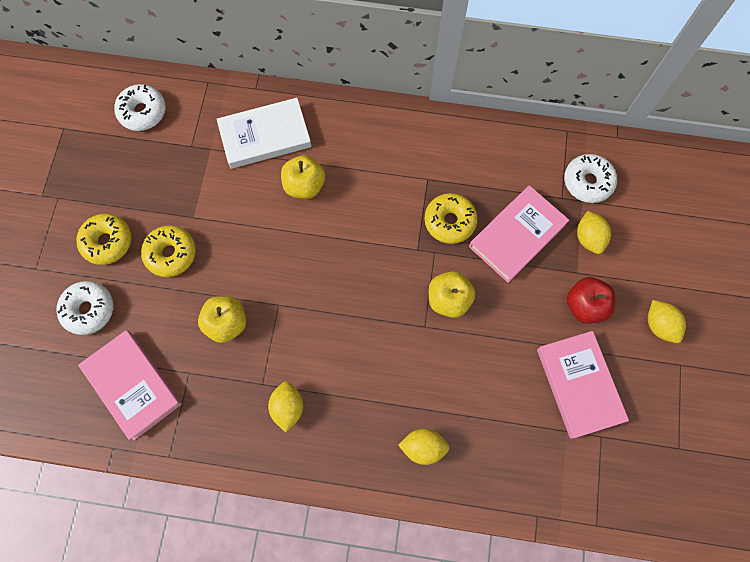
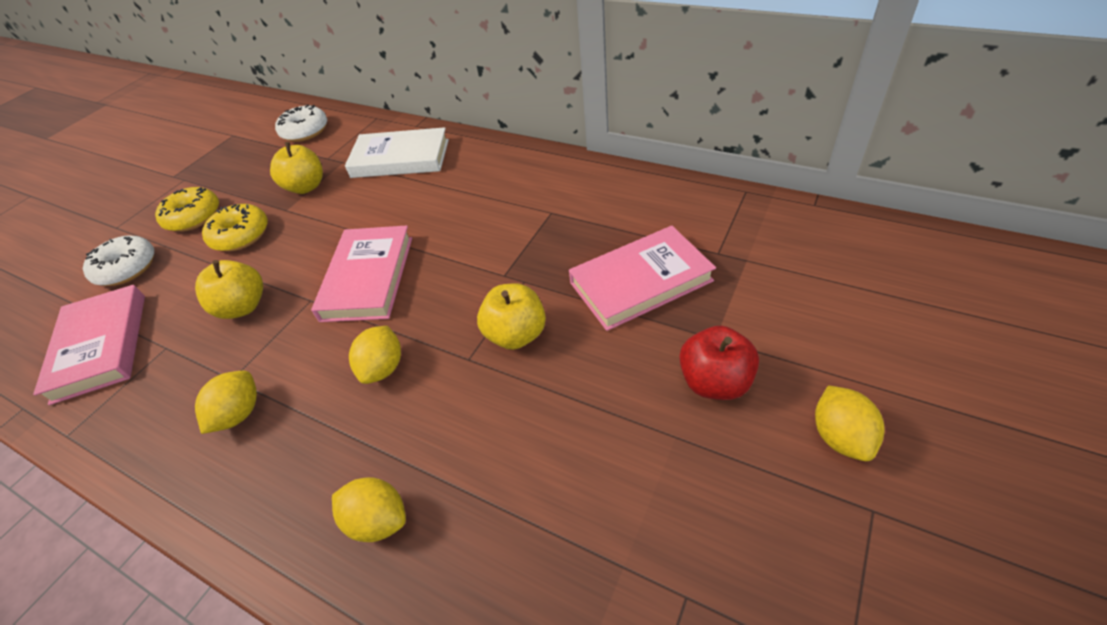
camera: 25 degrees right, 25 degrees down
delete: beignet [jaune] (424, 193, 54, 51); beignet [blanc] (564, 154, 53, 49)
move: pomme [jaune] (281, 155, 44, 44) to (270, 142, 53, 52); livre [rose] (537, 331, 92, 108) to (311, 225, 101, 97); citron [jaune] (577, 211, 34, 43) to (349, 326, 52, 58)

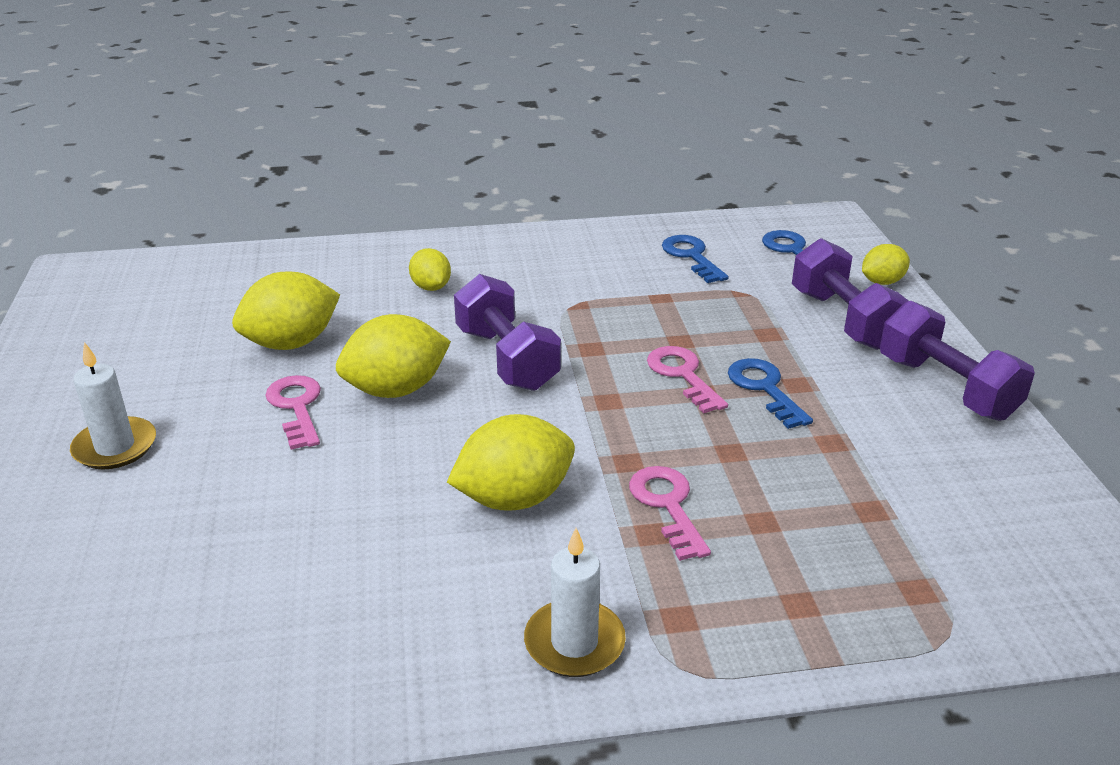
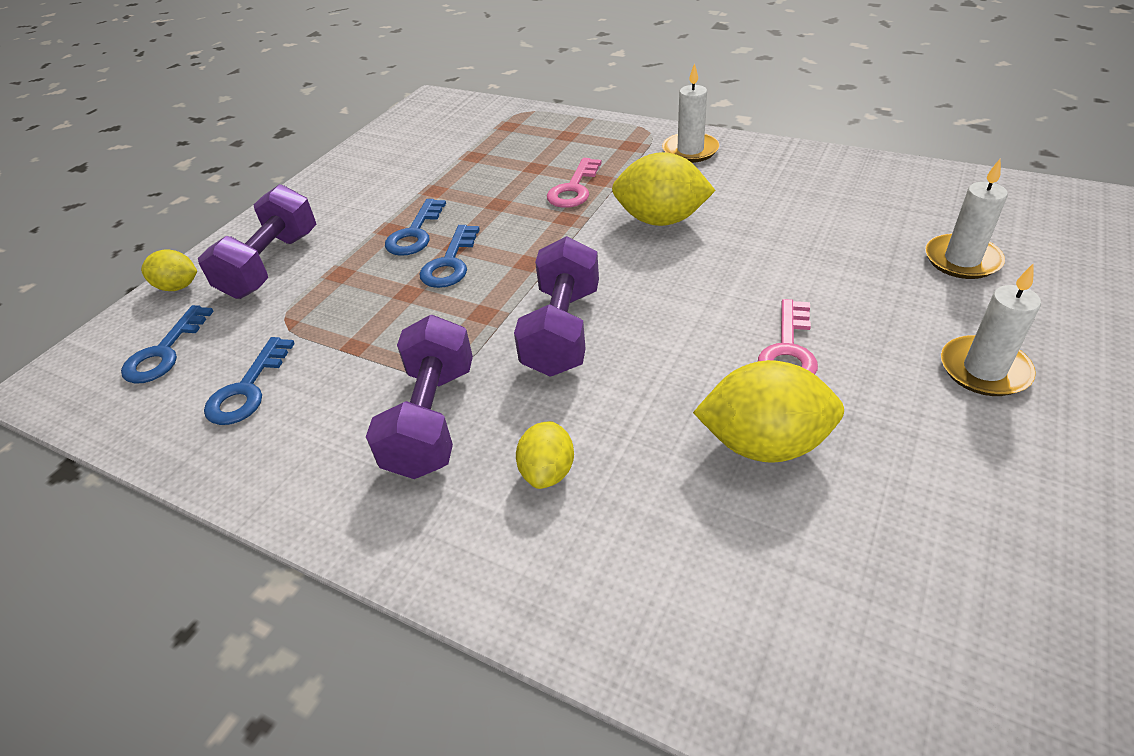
camera: 140 degrees left, 10 degrees up
delete: citron [jaune] (336, 314, 115, 84)
insert: bougie [blanc] (925, 159, 83, 120)
move: haltère [violet] (880, 301, 155, 120) to (366, 315, 107, 164)
recolor: clé [rose] (647, 346, 81, 67) to clé [bleu] (420, 225, 60, 63)

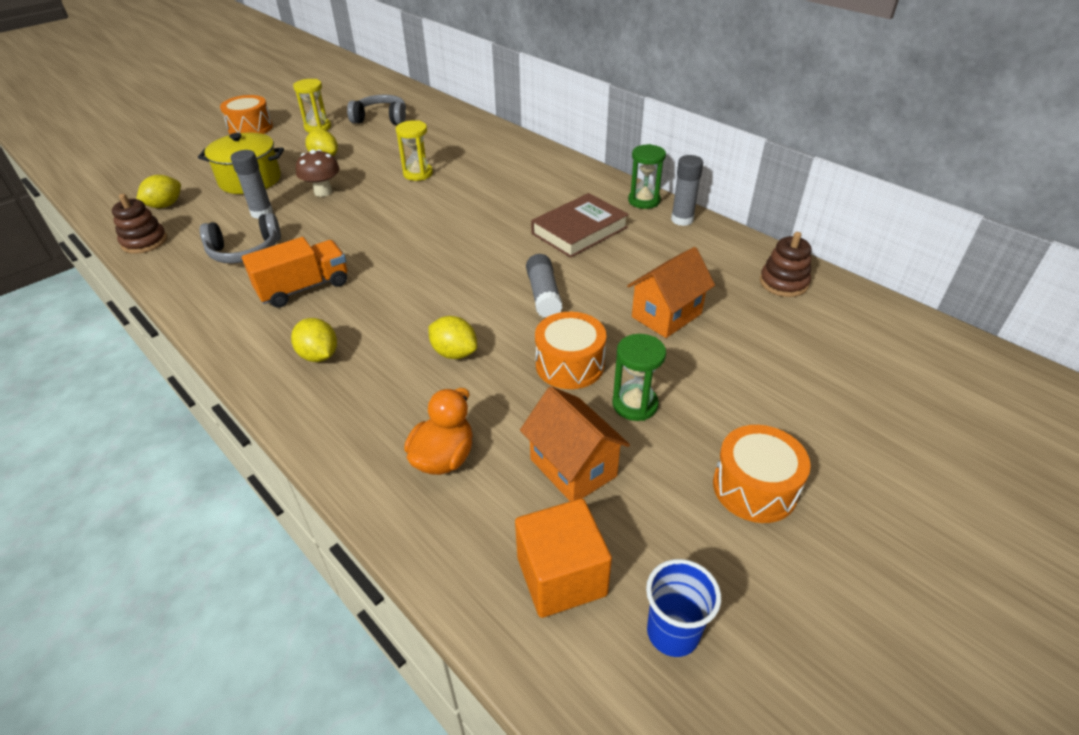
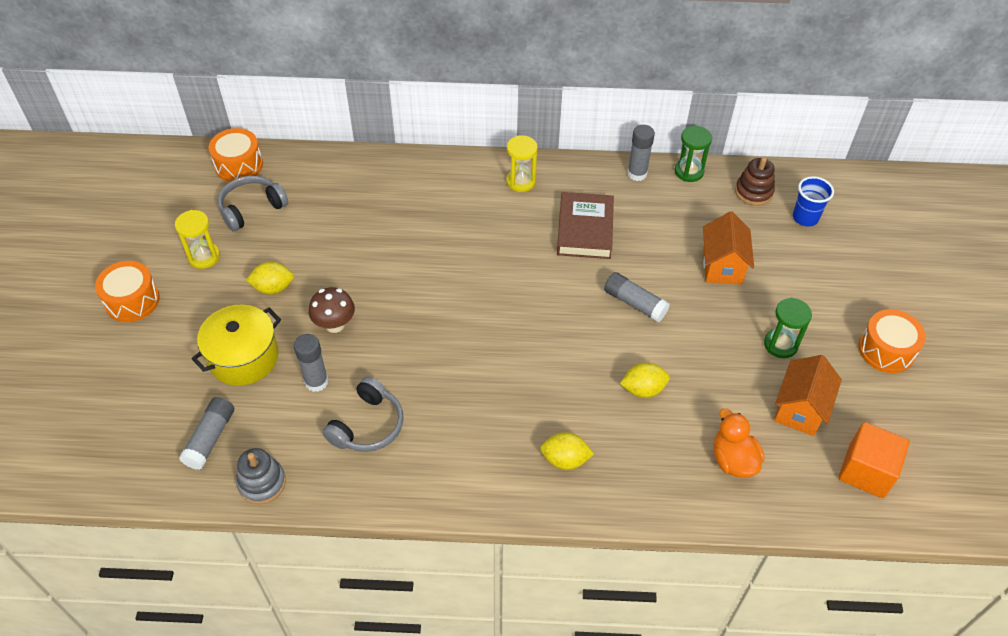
camera: 45 degrees left, 10 degrees up
delete: camion [orange] (242, 237, 105, 71)
move: sablier [jaune] (396, 120, 37, 61) to (506, 135, 32, 57); tambour [orange] (535, 312, 72, 77) to (209, 128, 54, 54); sablier [vert] (628, 144, 38, 65) to (675, 126, 37, 56); gobelet [bleu] (646, 559, 75, 98) to (793, 176, 41, 51)
replace: citron [jaune] (136, 175, 45, 33) to bâton de colle [gris] (179, 397, 55, 73)
recolor: jouet à empiler [marron] (112, 194, 55, 60) to jouet à empiler [gris] (236, 448, 50, 56)
rotate: maison [orange] (520, 386, 110, 115) = (774, 355, 68, 81) 75 degrees counterclockwise

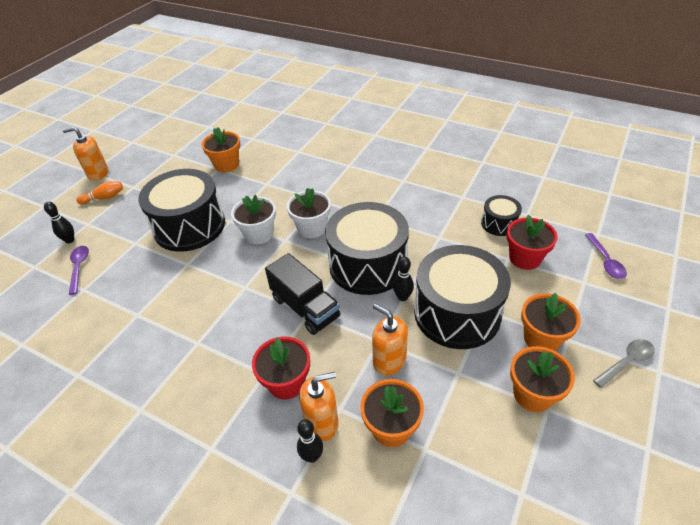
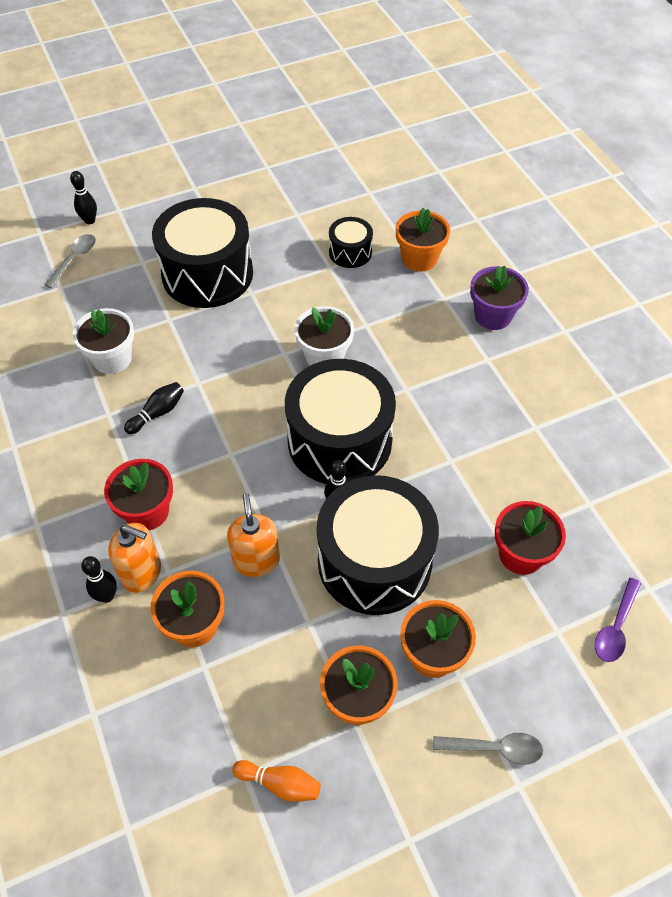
camera: 35 degrees right, 10 degrees up
delete: distributeur de savon [orange] (63, 127, 45, 54); camion [noir] (265, 253, 76, 82)
insert: quille [noir] (124, 382, 60, 52); pot de fleurs [violet] (470, 265, 59, 65)
move: quille [orange] (76, 181, 47, 23) to (232, 760, 89, 42); pot de fleurs [orange] (202, 127, 39, 45) to (396, 208, 54, 64); pot de fleurs [blanc] (231, 195, 45, 49) to (73, 308, 61, 66); tambour [noir] (481, 195, 41, 41) to (329, 217, 44, 51)
recolor: cuillère [violet] (69, 246, 20, 49) to cuillère [gris] (45, 234, 51, 54)

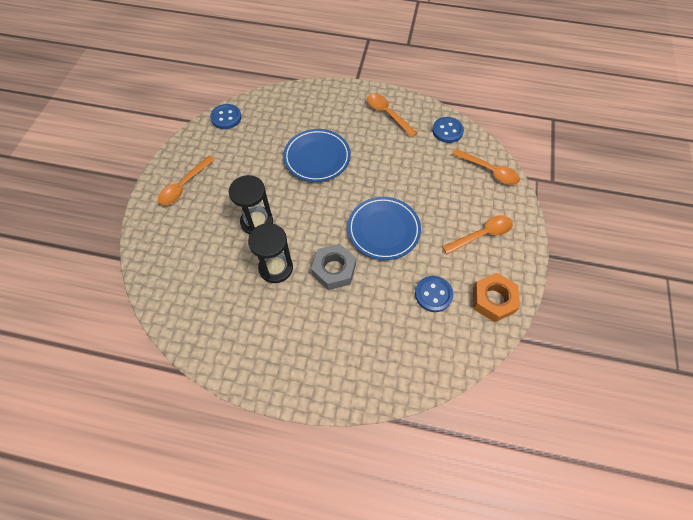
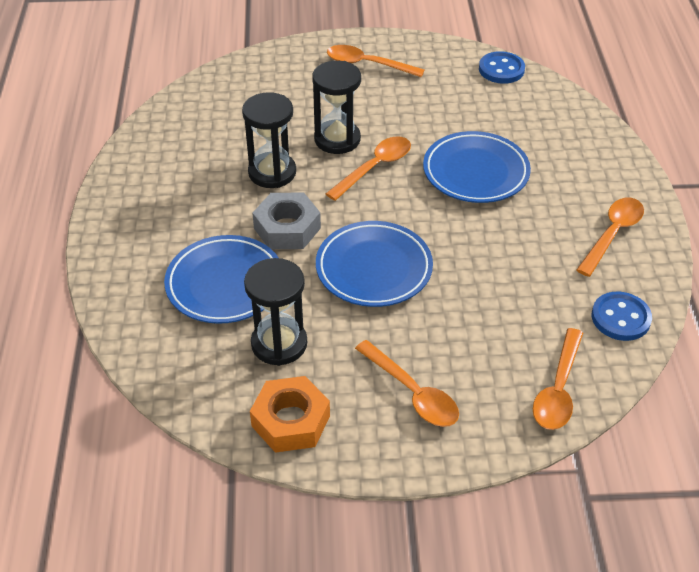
camera: 75 degrees right, 15 degrees down
insert: assiette [bleu] (164, 235, 115, 89); cuillère [orange] (326, 136, 85, 65)
replace: bouton [bleu] (415, 276, 38, 36) to sablier [noir] (244, 258, 63, 108)

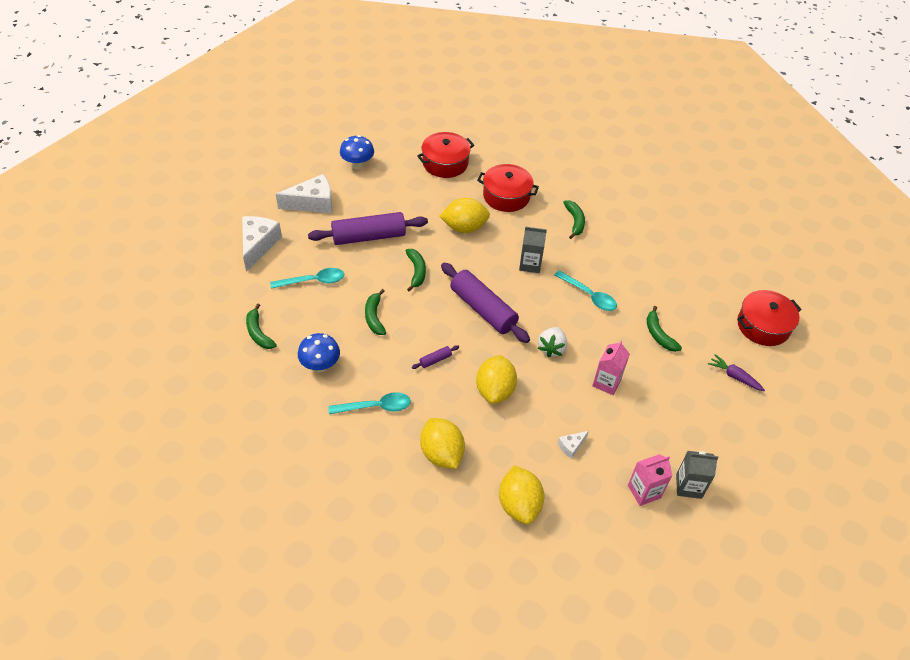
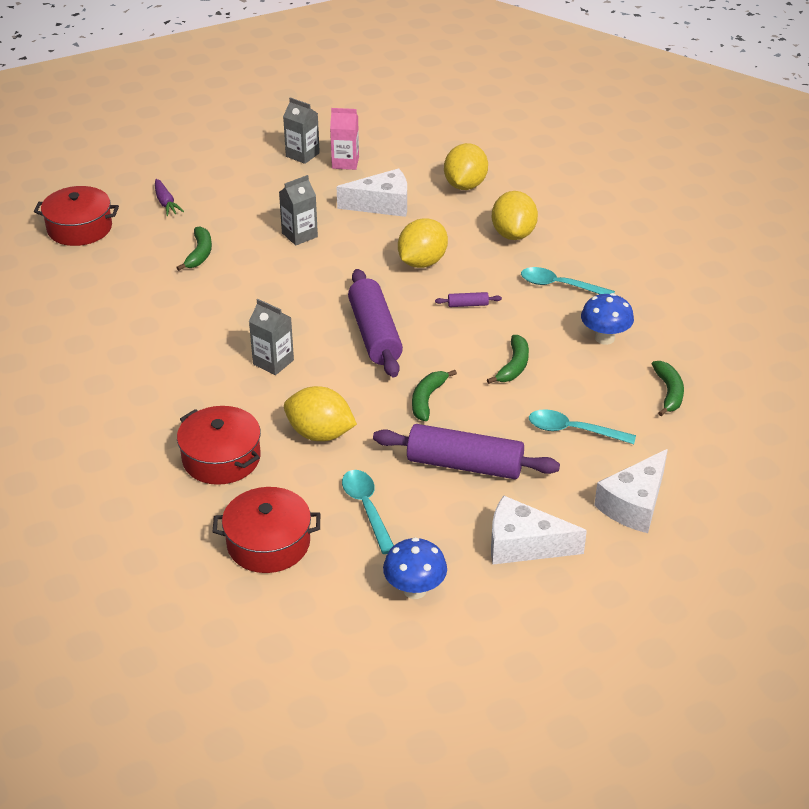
camera: 150 degrees left, 10 degrees down
delete: fraise [blanc] (538, 327, 29, 31); banane [vert] (563, 200, 22, 39)
move: cuillère [turquoise] (554, 270, 63, 41) to (342, 470, 52, 84)
recolor: brique de lait [rose] (592, 340, 38, 55) to brique de lait [gris] (279, 175, 39, 70)
resize: fromage [blanc] (558, 431, 31, 28) = (337, 168, 70, 49) x2.09

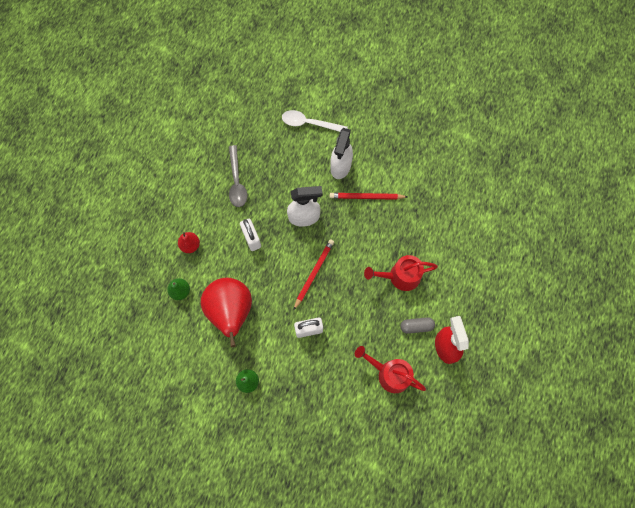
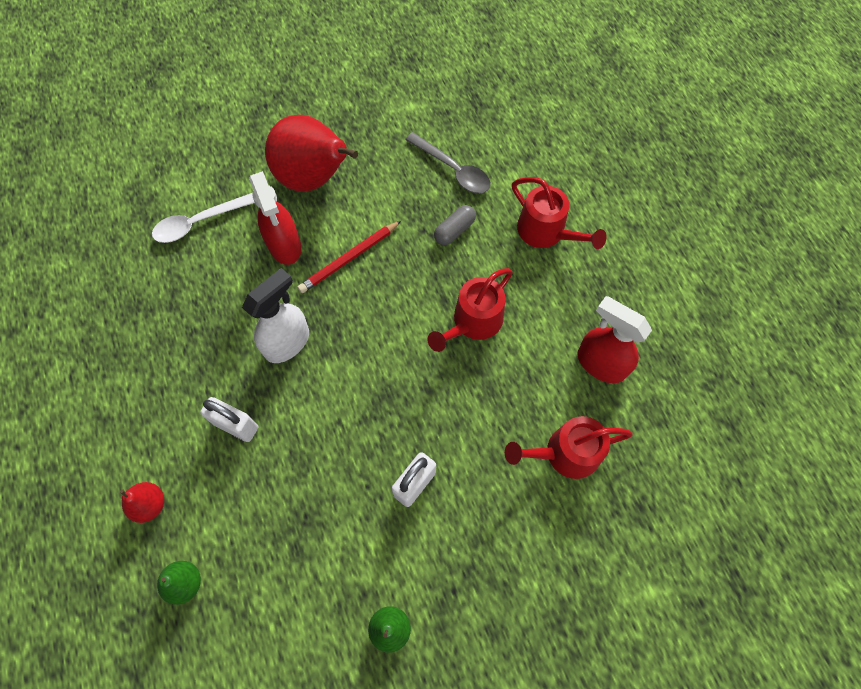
camera: 40 degrees left, 5 degrees down
delete: crayon [rouge] (294, 240, 40, 70)
insert: arrosoir [rouge] (512, 177, 95, 72)
move: poire [rouge] (201, 278, 51, 69) to (265, 115, 93, 77); cuillère [gris] (229, 145, 18, 62) to (405, 132, 86, 61); gélule [gris] (401, 317, 34, 17) to (434, 205, 42, 40)
recolor: vaporisateur [blanc] (330, 128, 23, 51) to vaporisateur [rouge] (249, 171, 52, 94)

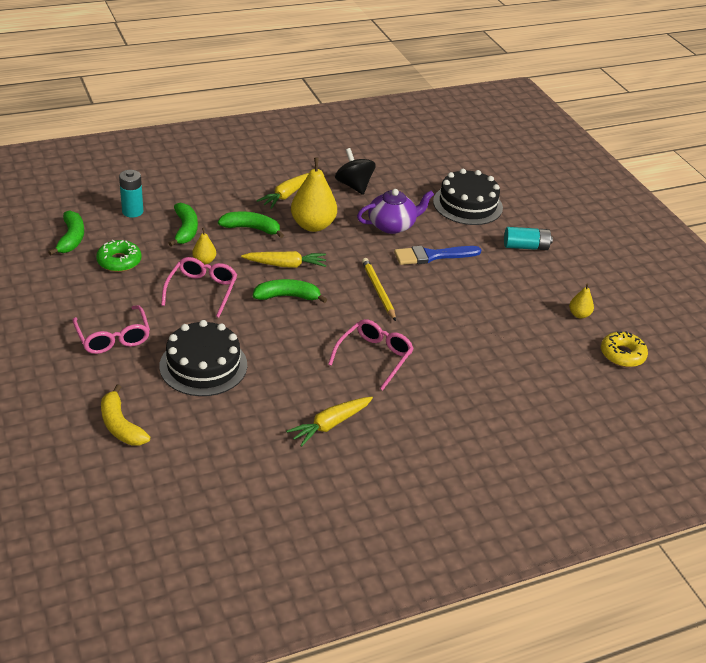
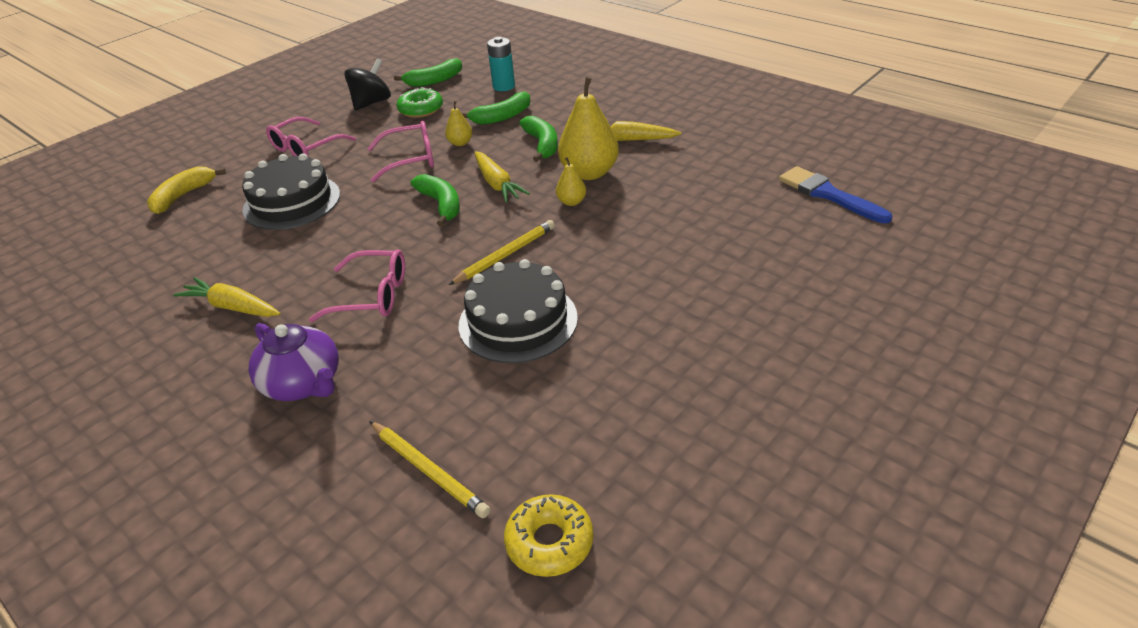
camera: 70 degrees right, 0 degrees up
delete: pile [turquoise] (504, 227, 49, 23)
insert: crayon [jaune] (369, 421, 121, 97)
move: toupie [noir] (335, 148, 41, 47) to (344, 58, 47, 52); théière [violet] (357, 189, 77, 45) to (249, 323, 90, 78); pinceau [bleu] (394, 246, 87, 19) to (779, 166, 113, 58); gâteau [noir] (433, 169, 70, 56) to (459, 259, 119, 104); poire [jaune] (569, 284, 25, 34) to (556, 157, 30, 49)

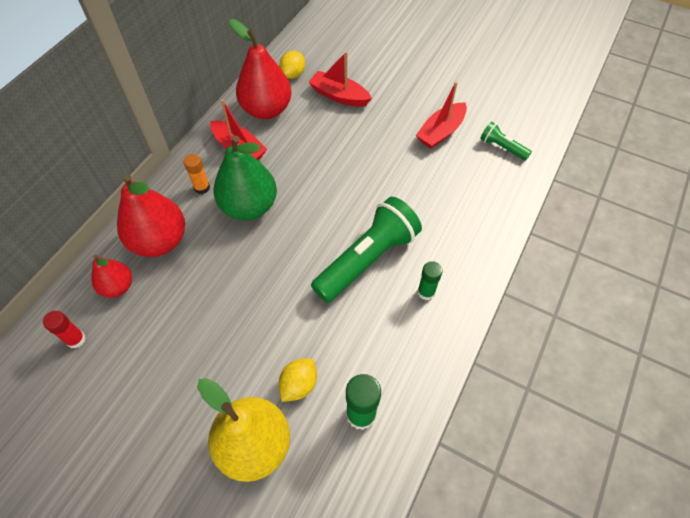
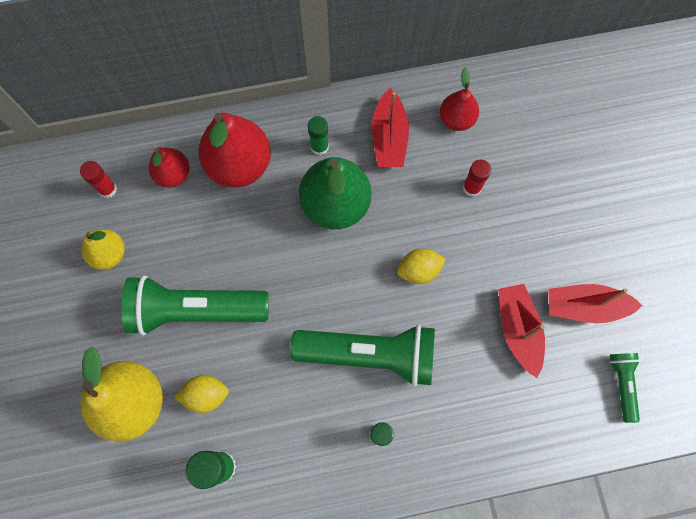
camera: 50 degrees right, 15 degrees up
insert: poire [jaune] (81, 229, 44, 41); lampe de poche [vert] (121, 275, 148, 61); bâton de colle [rouge] (463, 160, 28, 37)
move: citron [jaune] (279, 51, 26, 28) to (397, 249, 49, 35); bateau [rouge] (309, 51, 63, 56) to (498, 284, 47, 94)
recolor: bâton de colle [orange] (184, 154, 26, 40) to bâton de colle [vert] (308, 116, 21, 39)
resize: poire [rouge] (229, 19, 63, 100) = (440, 68, 39, 63) x0.57

